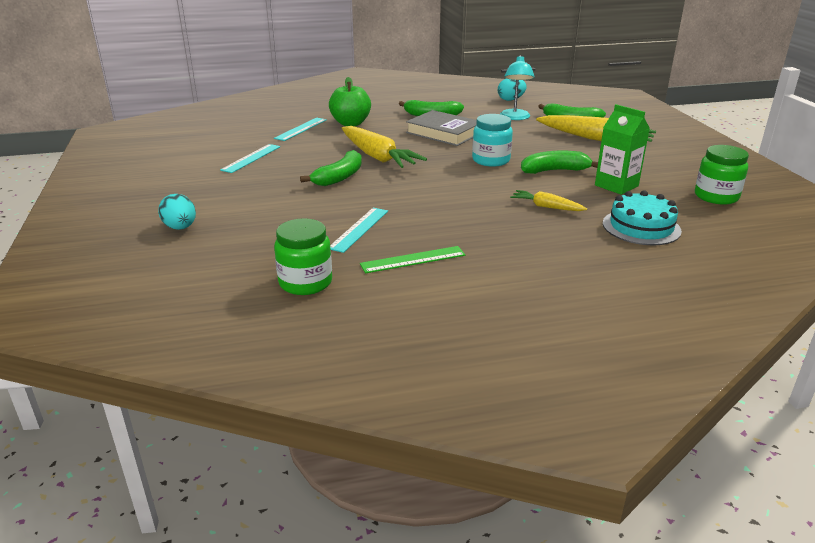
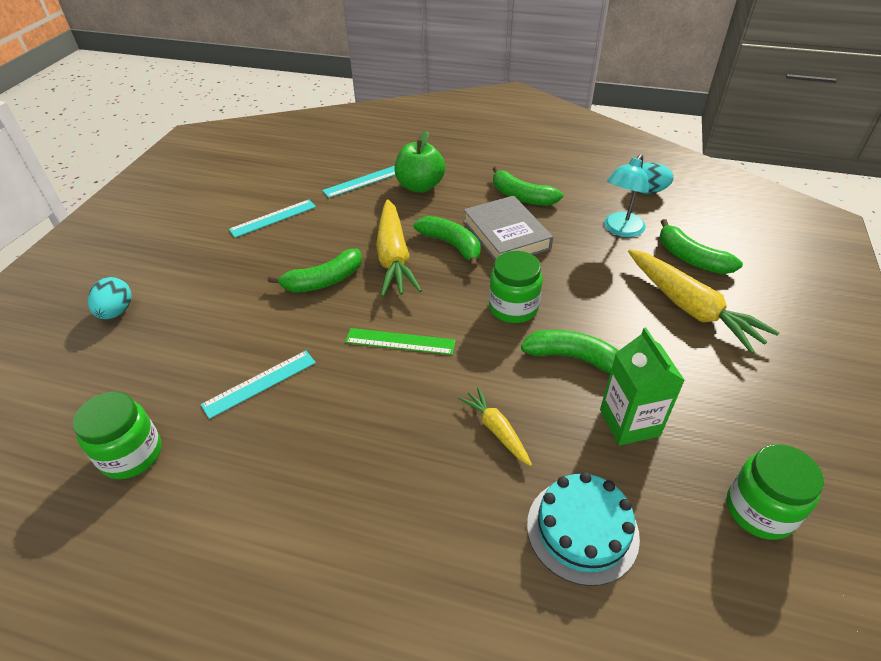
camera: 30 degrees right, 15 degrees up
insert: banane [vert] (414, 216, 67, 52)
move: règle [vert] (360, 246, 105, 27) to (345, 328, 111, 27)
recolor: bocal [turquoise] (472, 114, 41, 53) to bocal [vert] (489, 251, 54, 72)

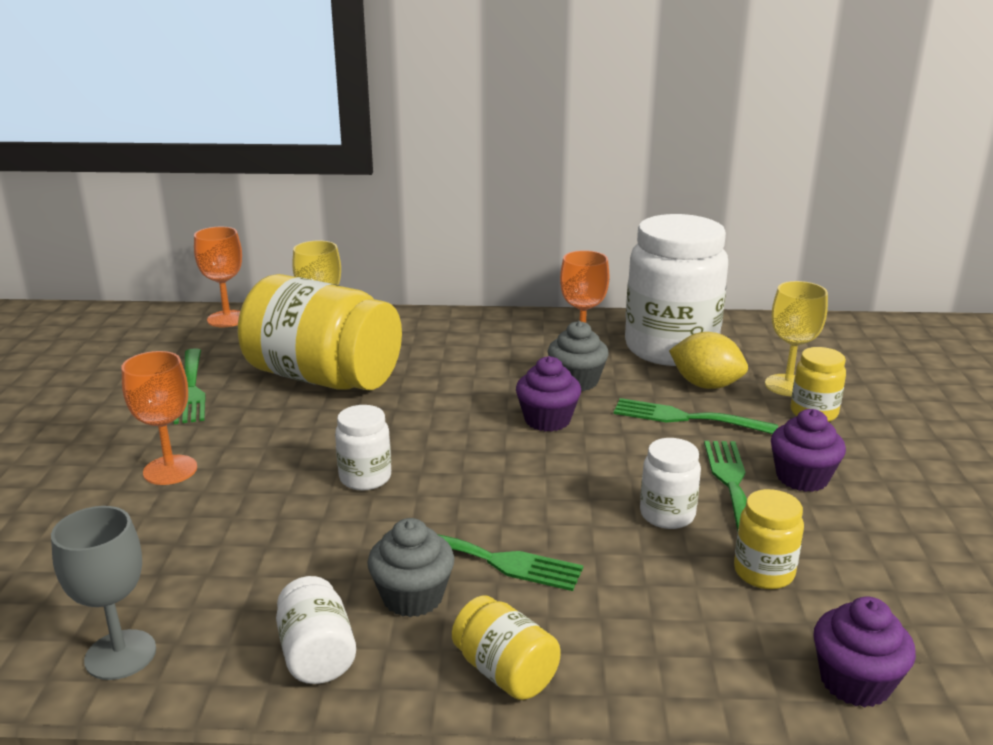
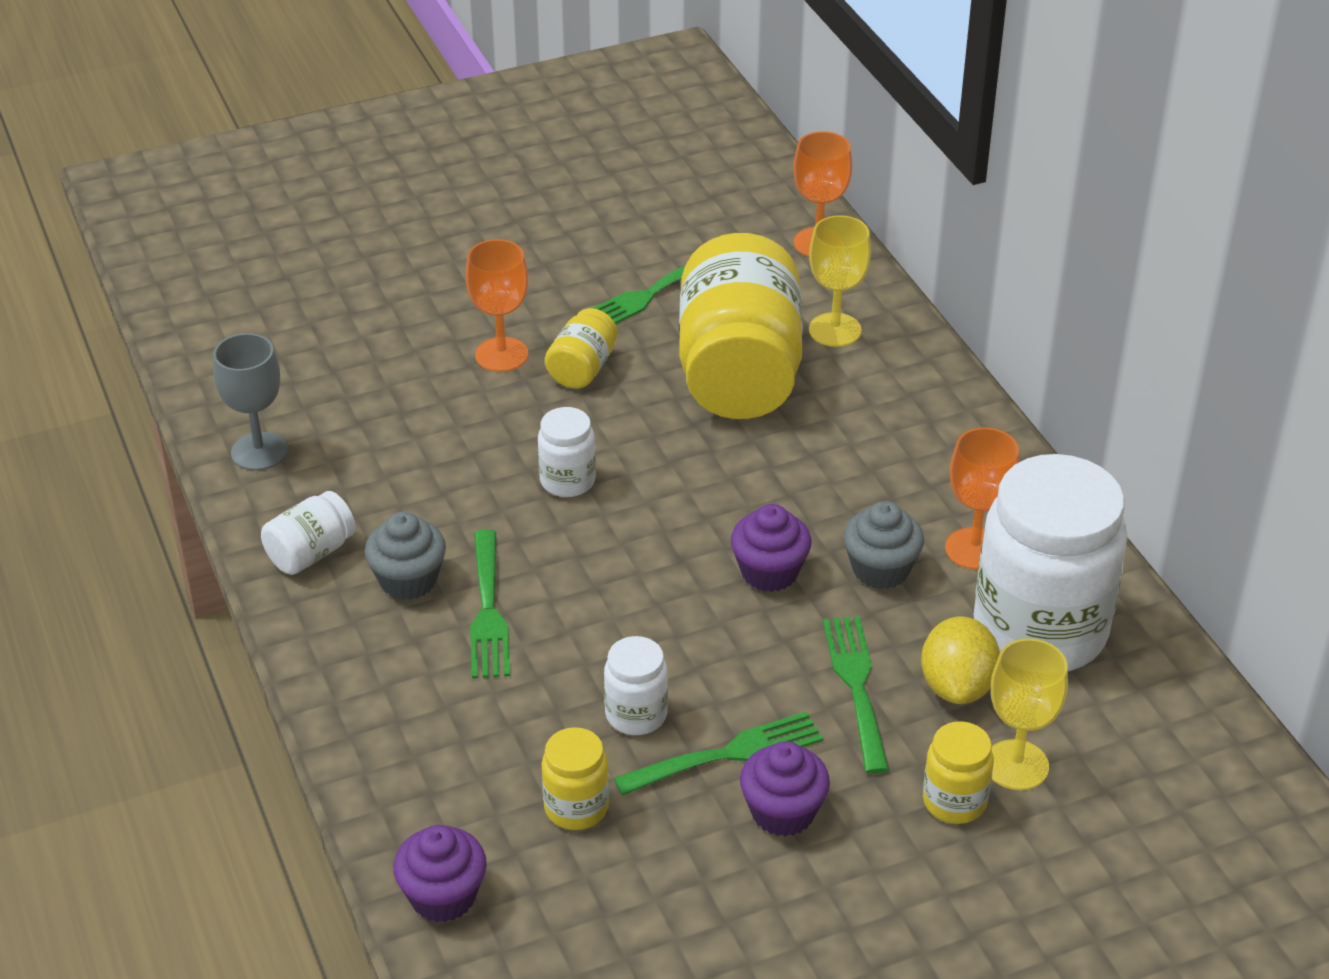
camera: 65 degrees right, 15 degrees up
move: bocal [jaune] (452, 595, 108, 105) to (545, 308, 73, 81)

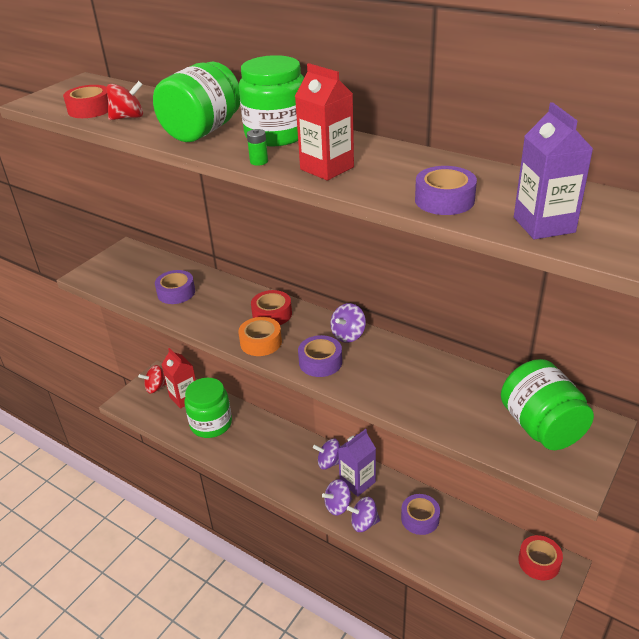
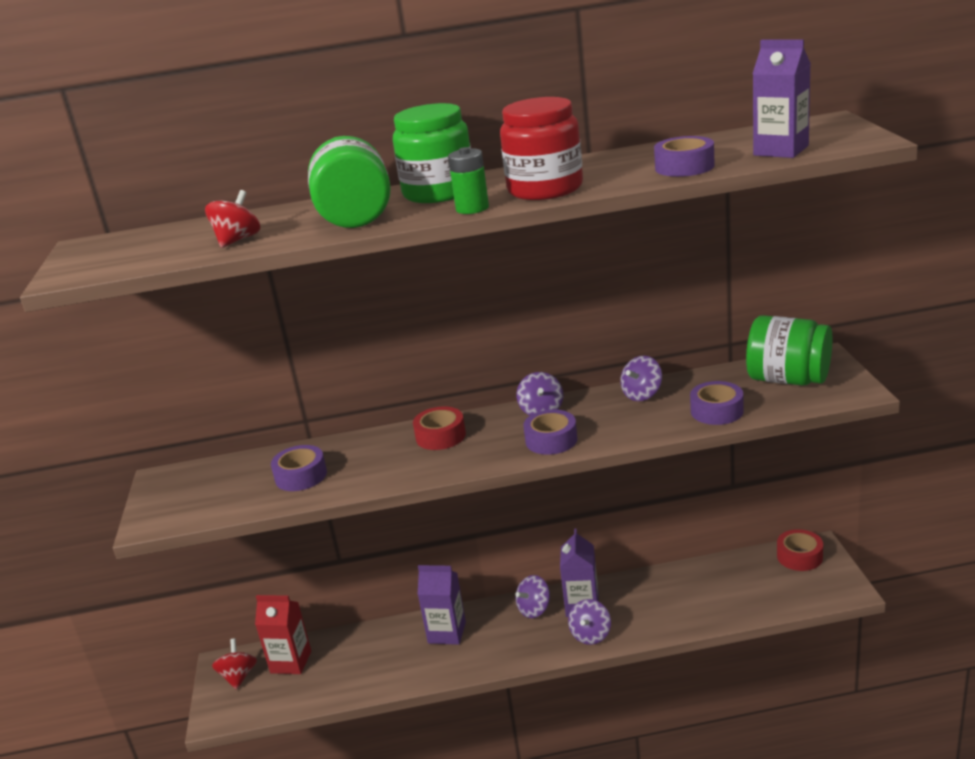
camera: 40 degrees left, 10 degrees down
delete: ruban adhésif [rouge] (63, 85, 45, 33); bocal [vert] (184, 378, 48, 60); ruban adhésif [orange] (238, 317, 44, 39)
insert: brique de lait [violet] (418, 565, 48, 80)
move: toupie [violet] (347, 497, 33, 35) to (620, 356, 42, 45); ruban adhésif [violet] (401, 494, 39, 41) to (690, 381, 54, 44)
replace: brique de lait [rouge] (295, 63, 59, 117) to bocal [rouge] (500, 97, 83, 103)
rotate: toupie [rouge] (138, 365, 28, 29) = (212, 639, 45, 51) 150 degrees clockwise
resize: pile [vert] (247, 129, 21, 37) = (448, 147, 41, 67) x1.60

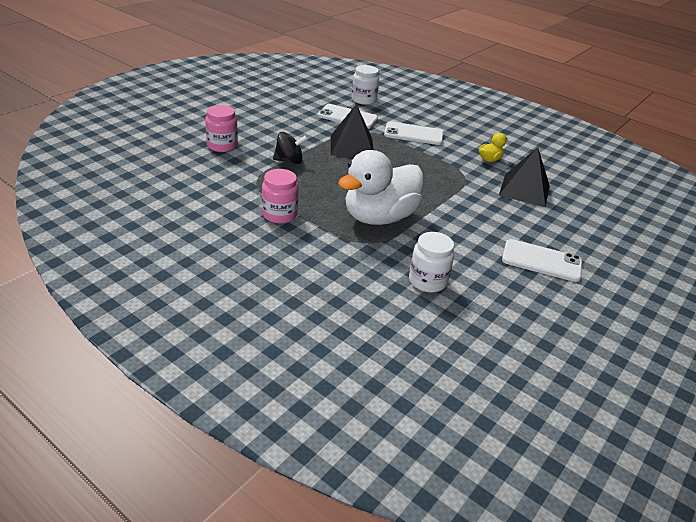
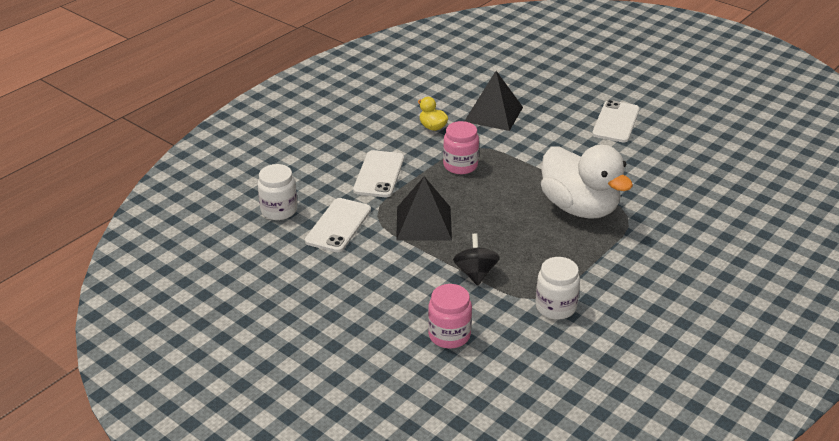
camera: 85 degrees left, 0 degrees up
move: bocal [rose] (262, 169, 37, 55) to (443, 121, 36, 53); bocal [blanc] (409, 232, 45, 61) to (536, 257, 44, 63)

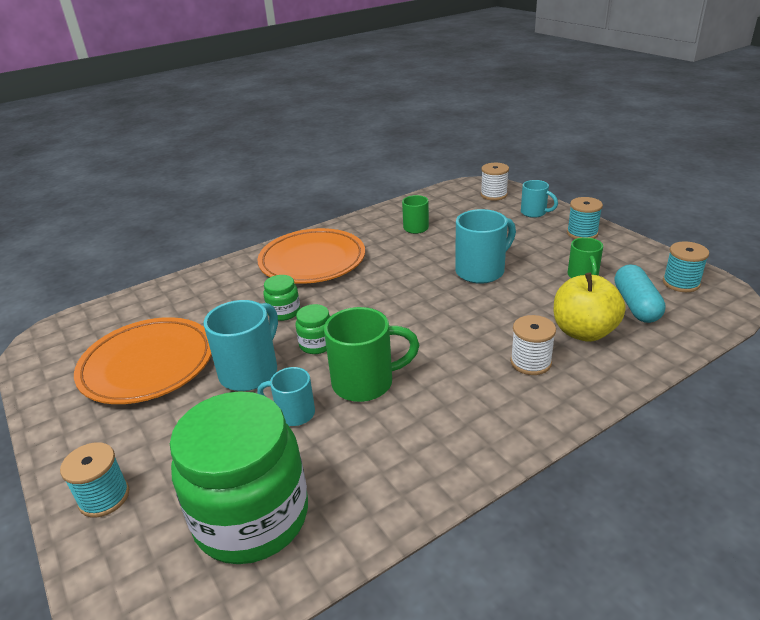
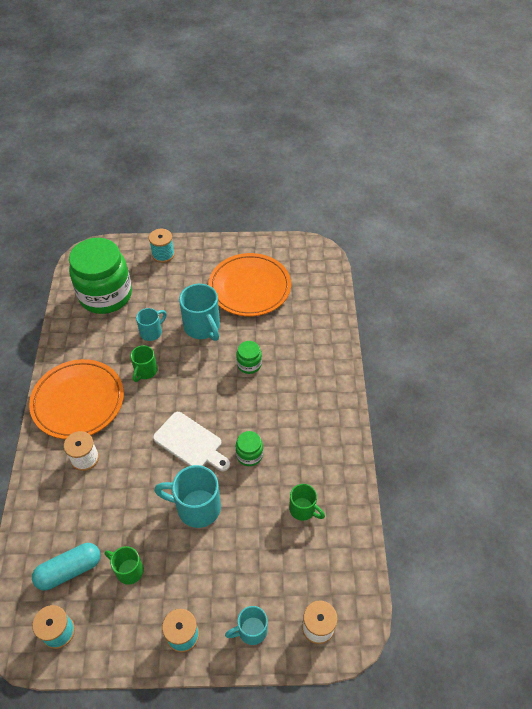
camera: 120 degrees right, 20 degrees up
delete: pomme [jaune] (554, 273, 71, 69)
insert: planche à découper [blanc] (153, 412, 77, 59)
move: assiette [orange] (257, 228, 108, 56) to (29, 359, 95, 80); bocal [vert] (296, 304, 35, 50) to (236, 431, 27, 35)
rotate: tasse [turquoise] (455, 209, 61, 75) = (154, 465, 67, 63) 105 degrees clockwise; gélule [turquoise] (615, 264, 51, 59) = (32, 543, 69, 47) 60 degrees counterclockwise
resize: tasse [vert] (324, 307, 95, 95) = (130, 345, 28, 37) x0.60

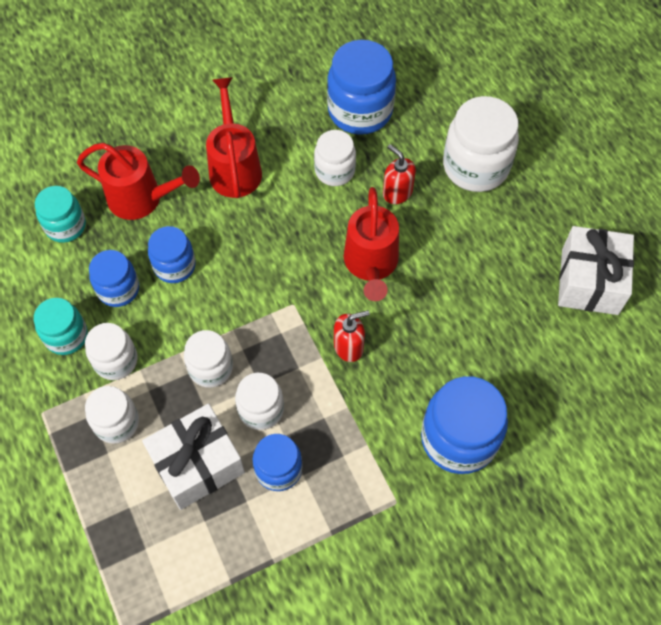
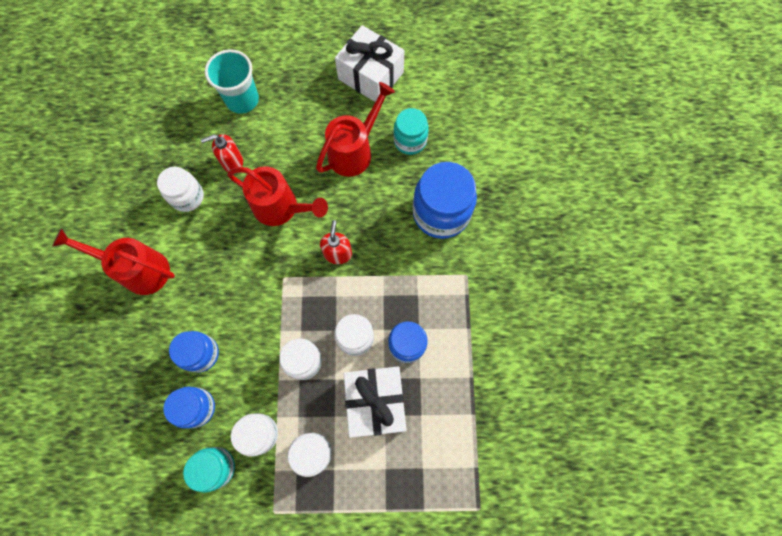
camera: 65 degrees left, 10 degrees up
delete: bocal [bleu] (327, 40, 69, 95)
move: bocal [turquoise] (35, 186, 51, 57) to (393, 108, 36, 47); arrosoir [rouge] (77, 143, 123, 77) to (316, 82, 79, 95)
replace: bocal [blanc] (443, 96, 76, 96) to gobelet [turquoise] (205, 49, 54, 65)

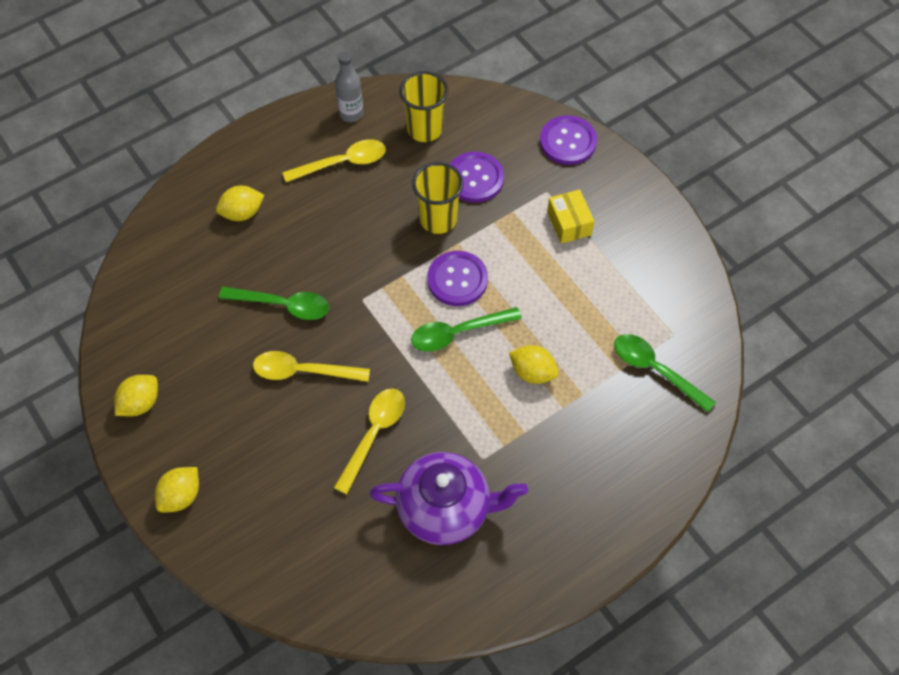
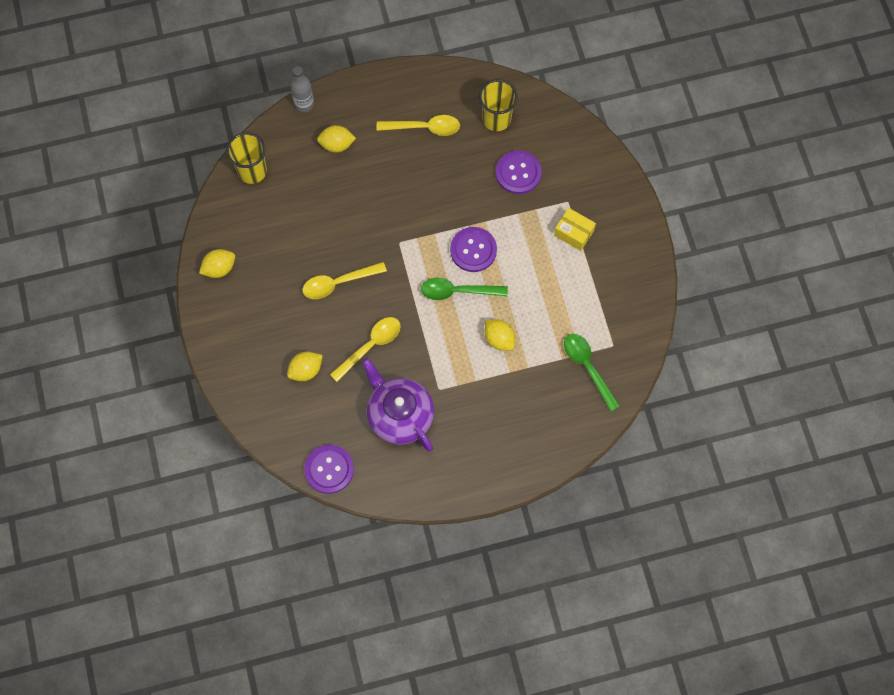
camera: 20 degrees right, 10 degrees up
delete: cuillère [vert] (219, 287, 110, 33)
move: citron [jaune] (155, 467, 44, 46) to (287, 352, 36, 29); bouteille [gris] (335, 52, 28, 70) to (290, 66, 24, 46); gobelet [jaune] (412, 162, 51, 72) to (226, 132, 41, 52); bouton [violet] (540, 116, 57, 49) to (304, 445, 50, 49)
rotate: cuillère [jaune] (253, 351, 117, 31) = (302, 262, 85, 37) 45 degrees counterclockwise; théière [violet] (370, 452, 158, 93) = (362, 358, 72, 93) 150 degrees counterclockwise; boîte [jaune] (547, 189, 48, 55) = (554, 208, 42, 43) 60 degrees counterclockwise

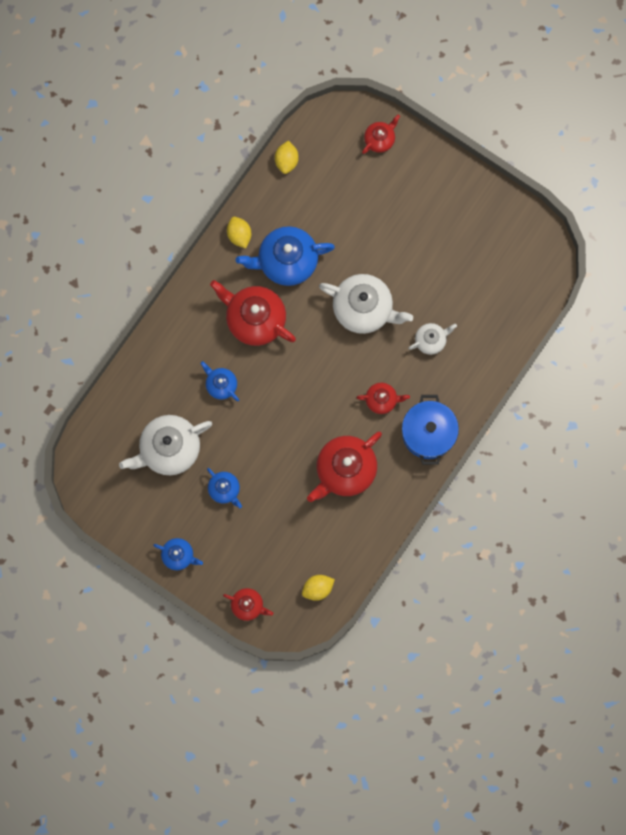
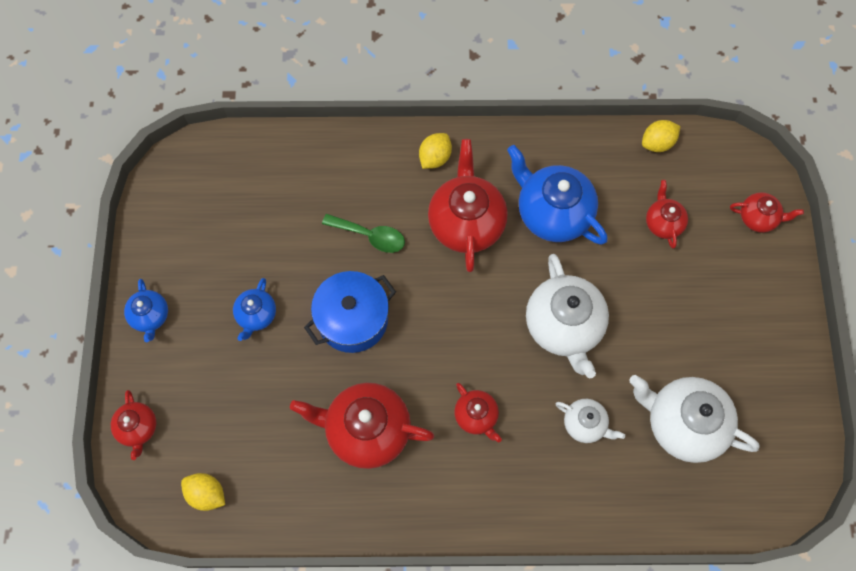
camera: 55 degrees right, 10 degrees down
insert: théière [rouge] (646, 180, 42, 69)
move: théière [blanc] (119, 415, 93, 60) to (629, 375, 131, 88); citron [jaune] (227, 217, 24, 32) to (419, 133, 33, 36); marmite [bleu] (402, 395, 57, 70) to (304, 271, 92, 82)
replace: théière [bleu] (200, 361, 39, 40) to cuillère [vert] (322, 214, 83, 39)

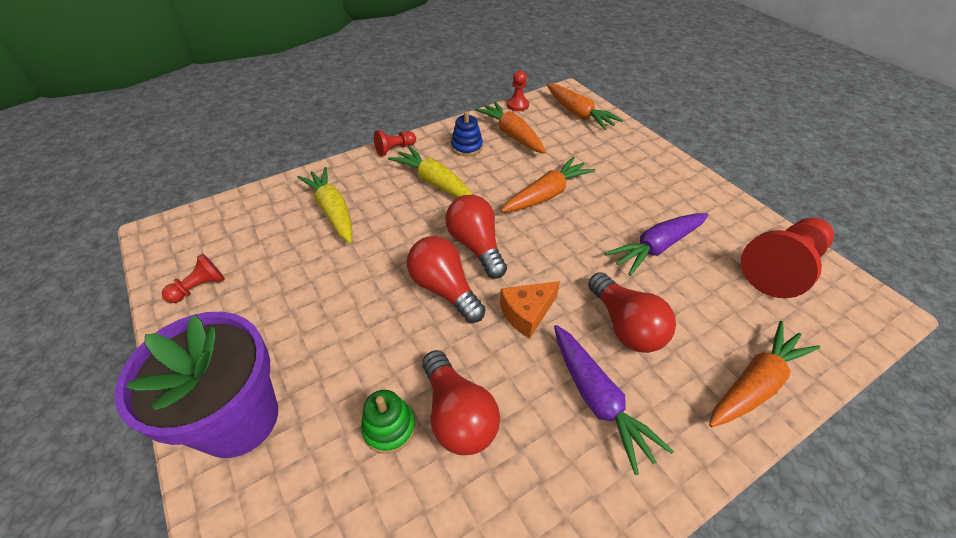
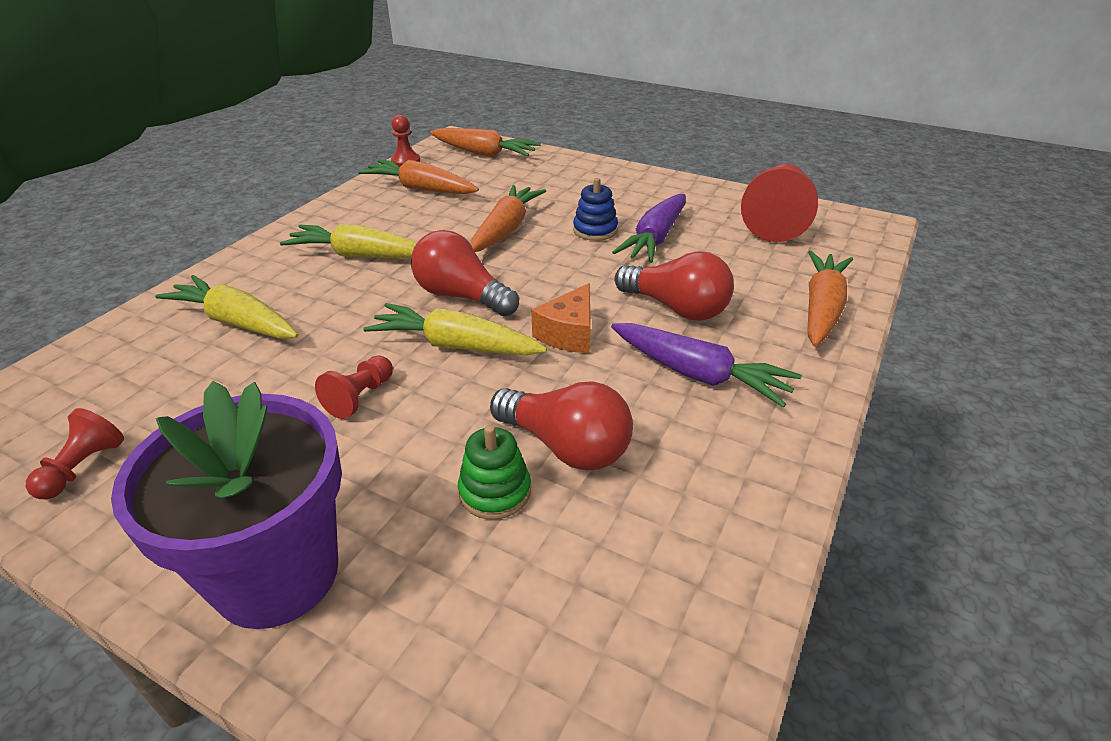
camera: 30 degrees left, 10 degrees down
move: pion [rouge] (374, 130, 42, 26) to (315, 355, 78, 64); jouet à empiler [bleu] (451, 111, 32, 45) to (573, 178, 45, 63)
replace: ampoule [rouge] (407, 236, 79, 87) to carotte [jaune] (363, 303, 184, 52)

